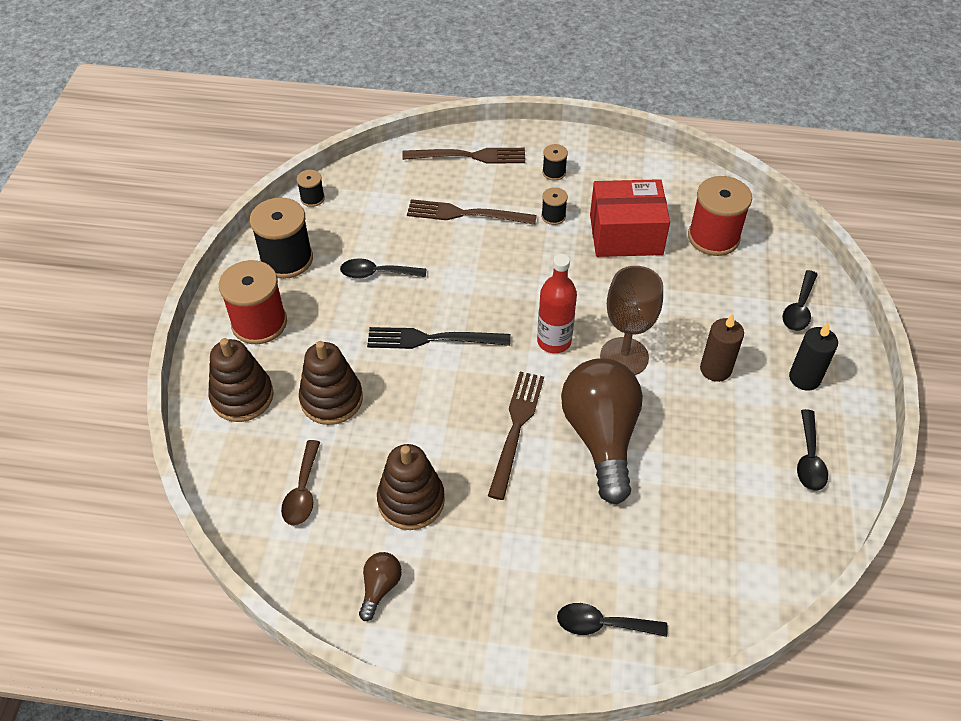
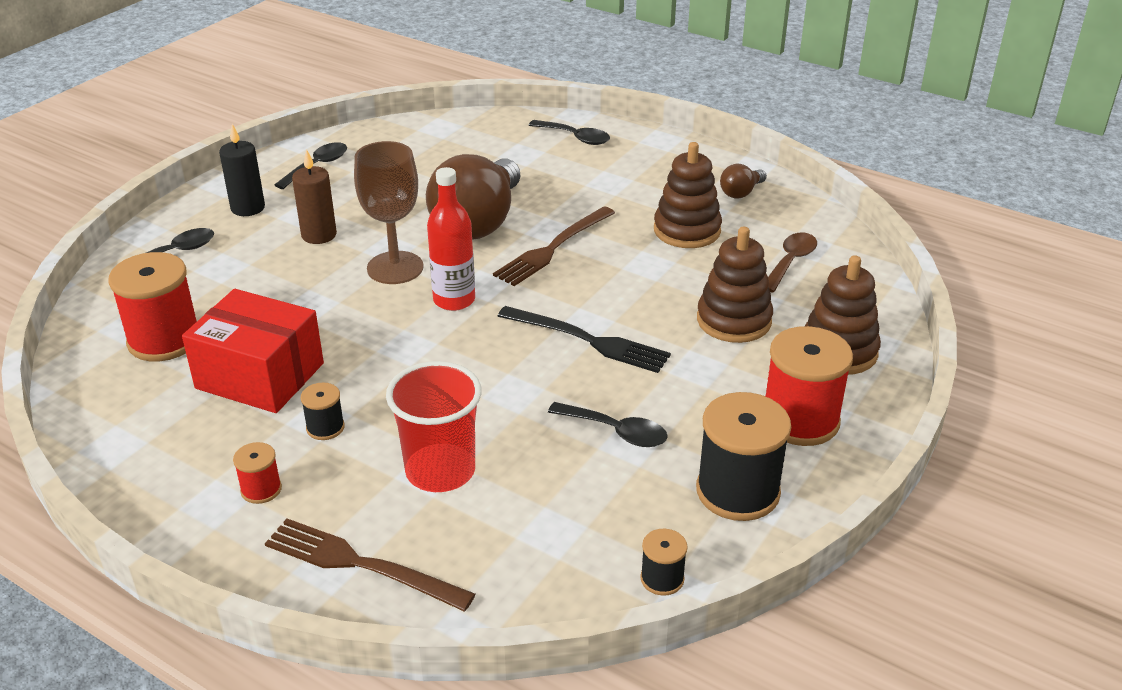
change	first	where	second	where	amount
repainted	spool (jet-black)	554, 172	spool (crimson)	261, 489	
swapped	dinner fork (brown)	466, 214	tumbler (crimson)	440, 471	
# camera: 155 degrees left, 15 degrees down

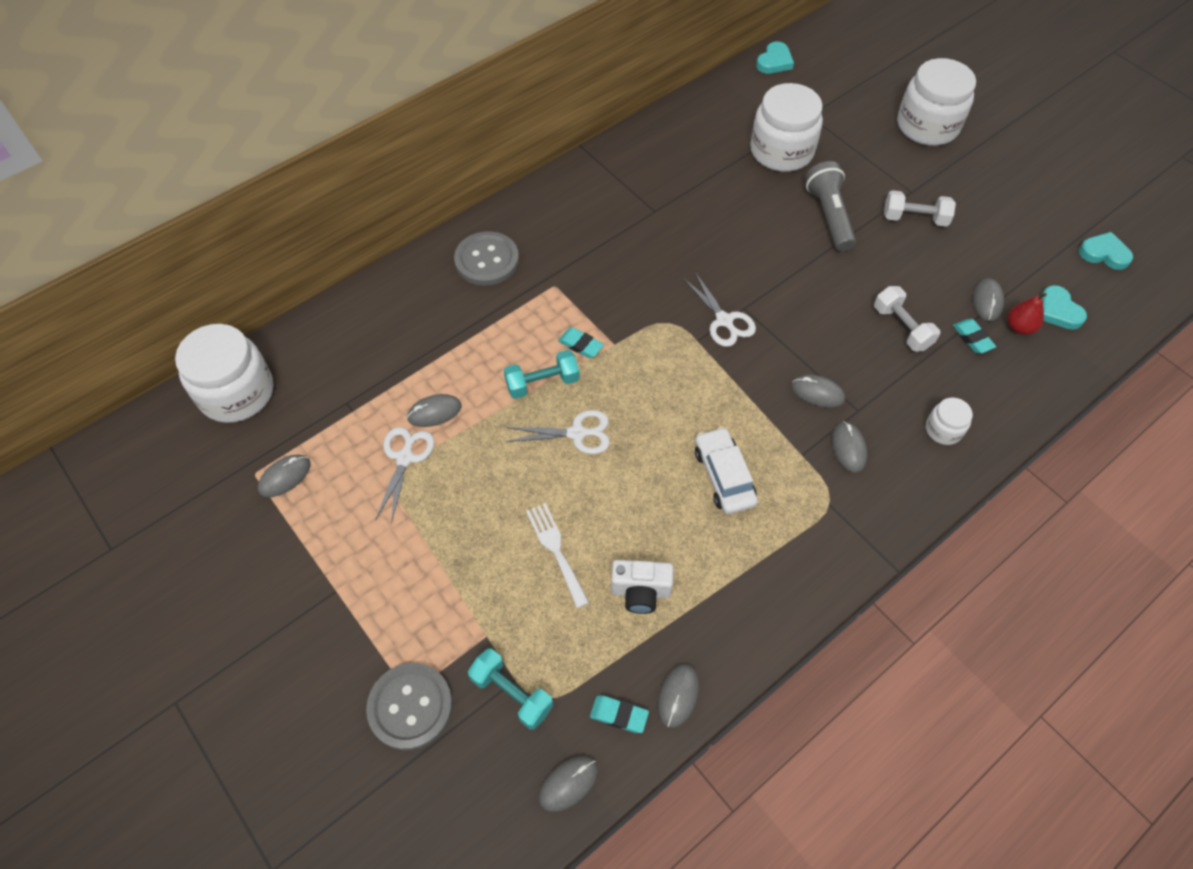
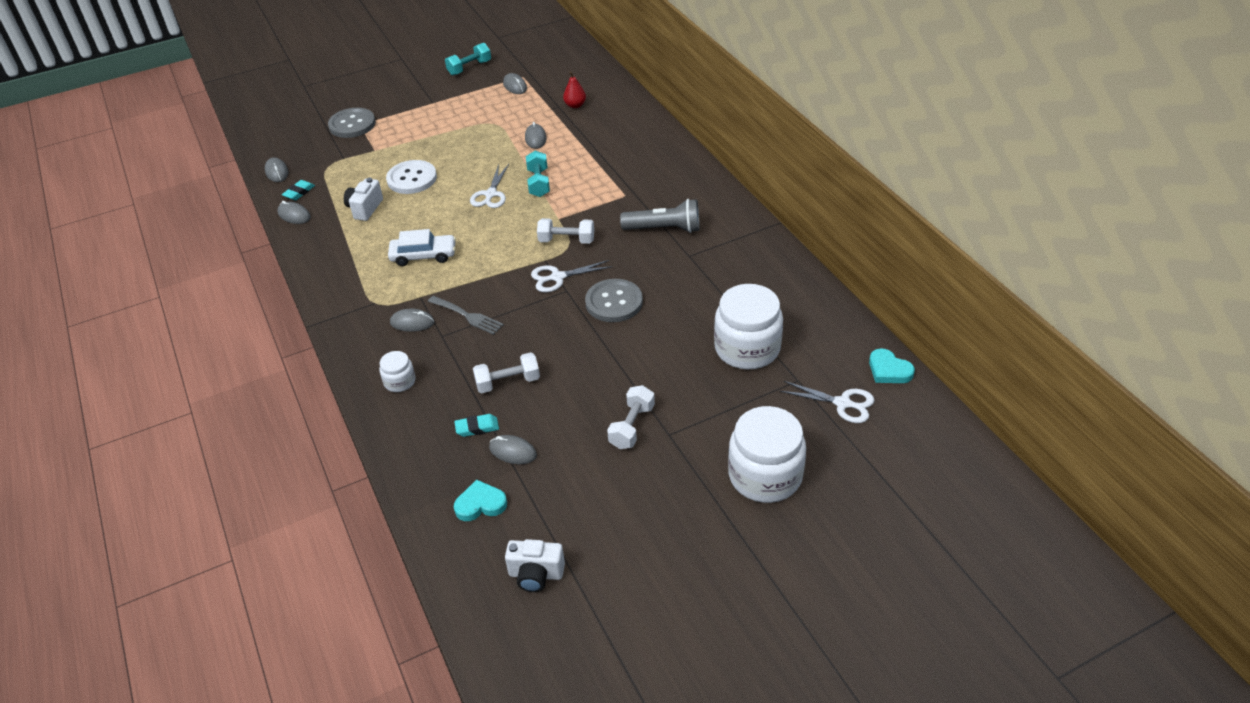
change	first	where	second	where	amount
shifted	torch (ash-grey)	828, 216		664, 229	
shifted	button (ash-grey)	487, 260		614, 302	
swapped	love heart (aqua)	1104, 253	compact camera (snow-white)	536, 574	
shifted	toy pear (crimson)	1019, 327		575, 105	
gone	preserve jar (snow-white)	237, 393			
gone	gum eraser (aqua)	580, 345			
swapped	mouse (ash-grey)	817, 393	dinner fork (ash-grey)	468, 316	
shifted	pair of scissors (snow-white)	405, 458		842, 403	
swapped	dinner fork (snow-white)	556, 550	button (snow-white)	412, 179	
shifted	hand weight (aqua)	511, 693		469, 68	
new			hand weight (snow-white)	566, 240	
# camera: 105 degrees right, 15 degrees down

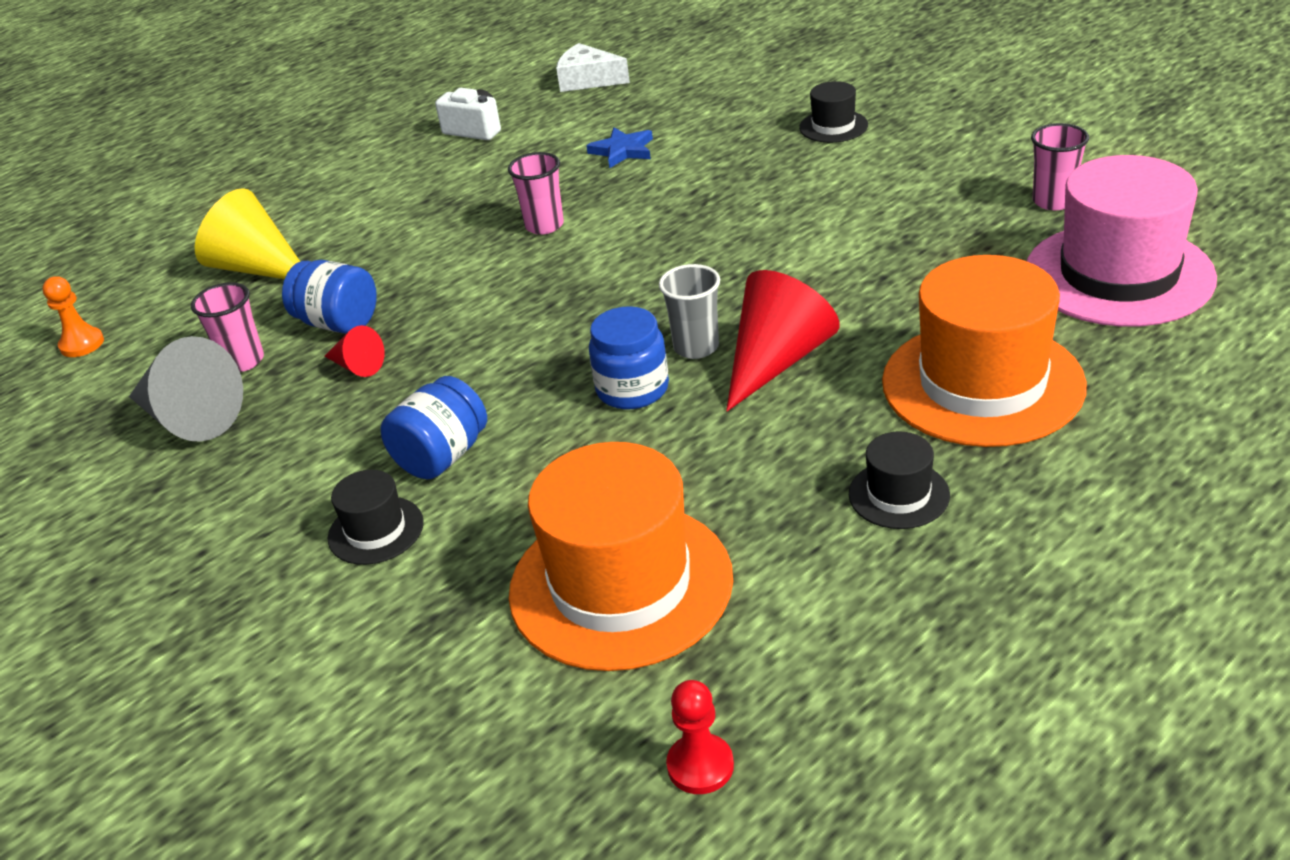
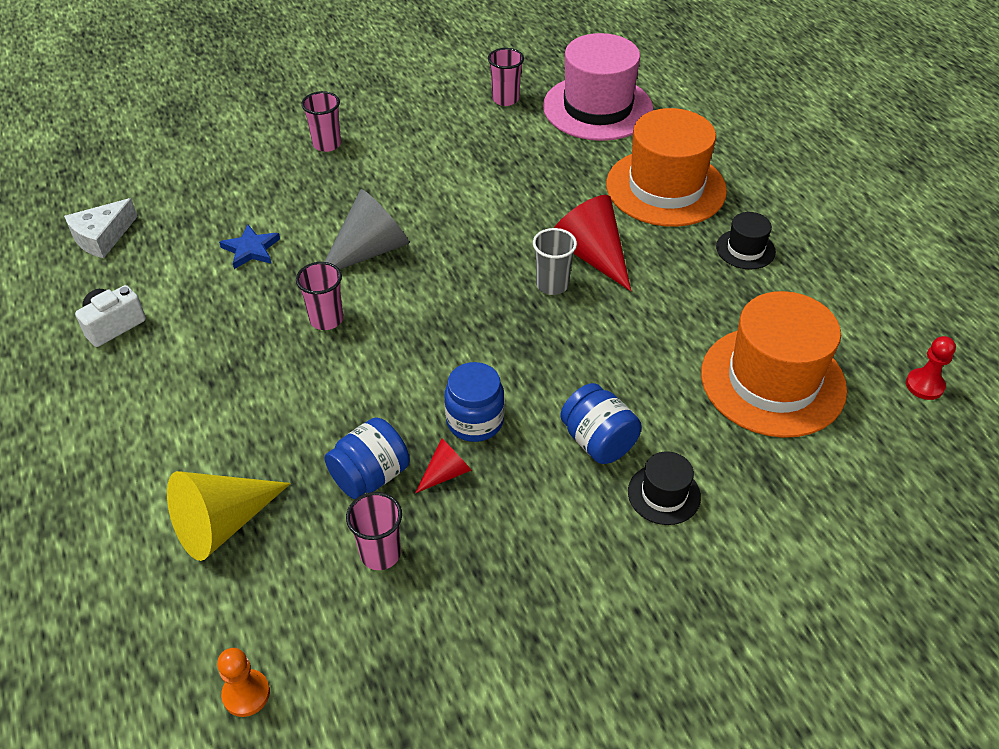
change	first	where	second	where	amount
swapped	top hat (jet-black)	833, 126	tumbler (pink)	327, 144	
shifted	preserve jar (blue)	632, 389		475, 421	
shifted	cone (ash-grey)	189, 418		369, 251	
# camera: 75 degrees left, 10 degrees up

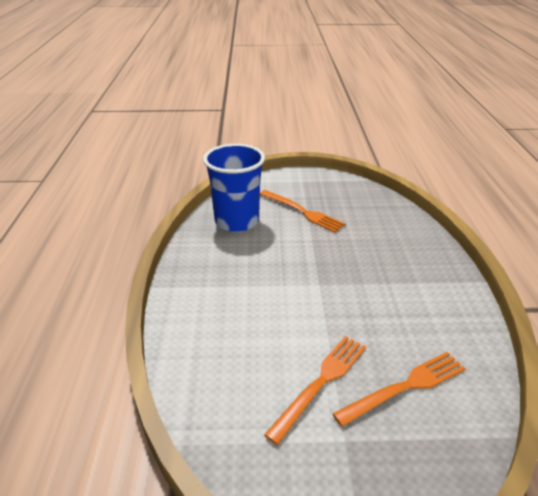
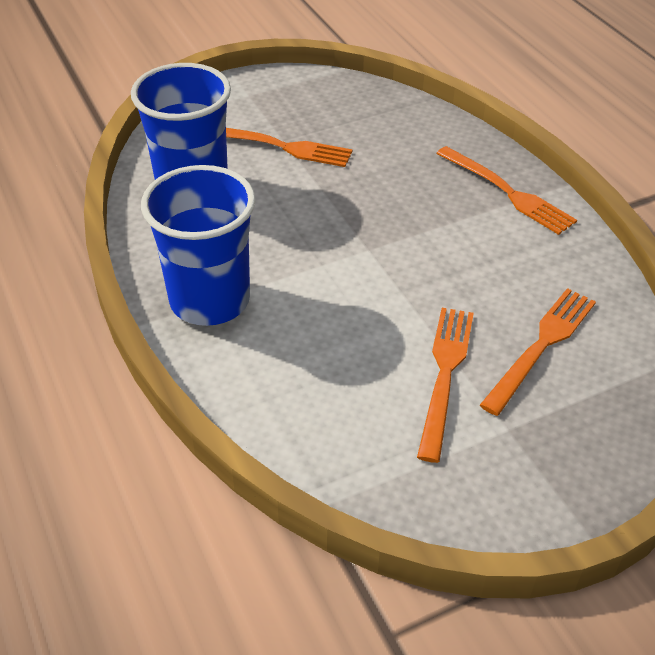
change	first	where	second	where	amount
new			dinner fork (orange)	507, 192	
new			tumbler (blue)	210, 300	
# camera: 25 degrees left, 10 degrees up

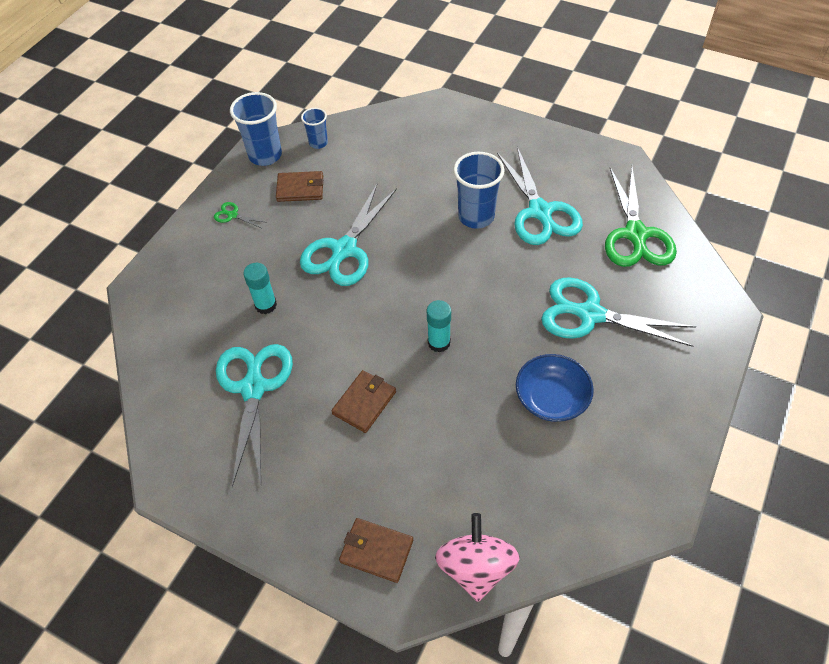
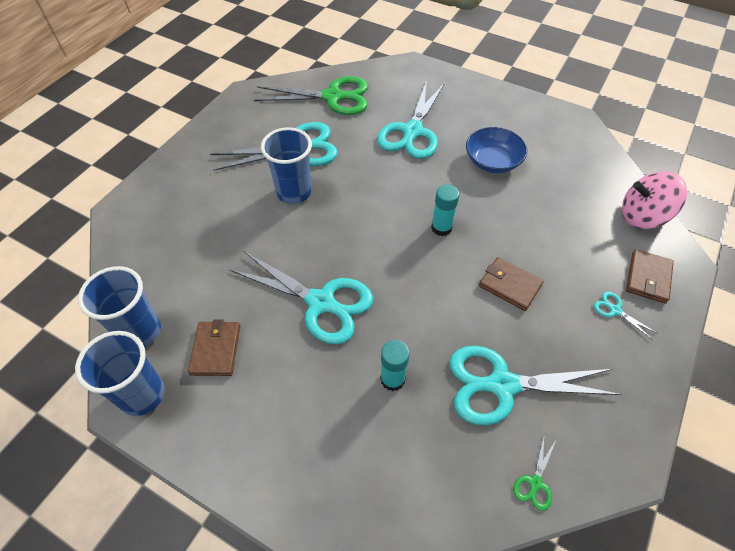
change	first	where	second	where	amount
scaled	tumbler (blue)	318, 143		140, 332	x1.75
shifted	pair of scissors (green)	232, 215		535, 483	
new			pair of scissors (aqua)	614, 310	
# camera: 90 degrees left, 0 degrees up

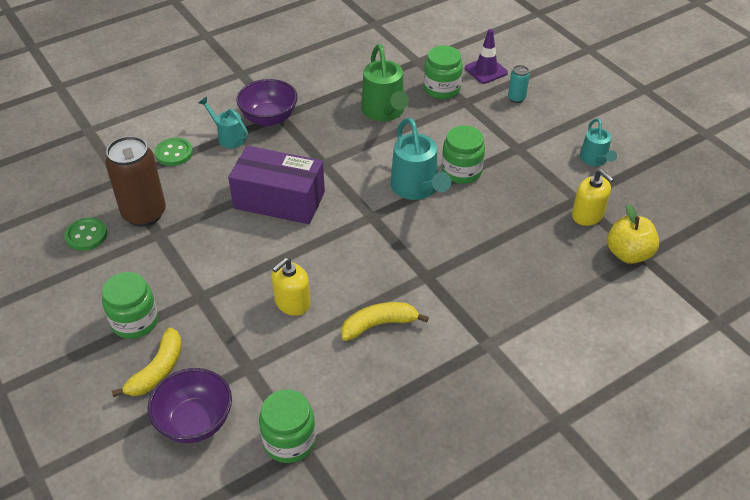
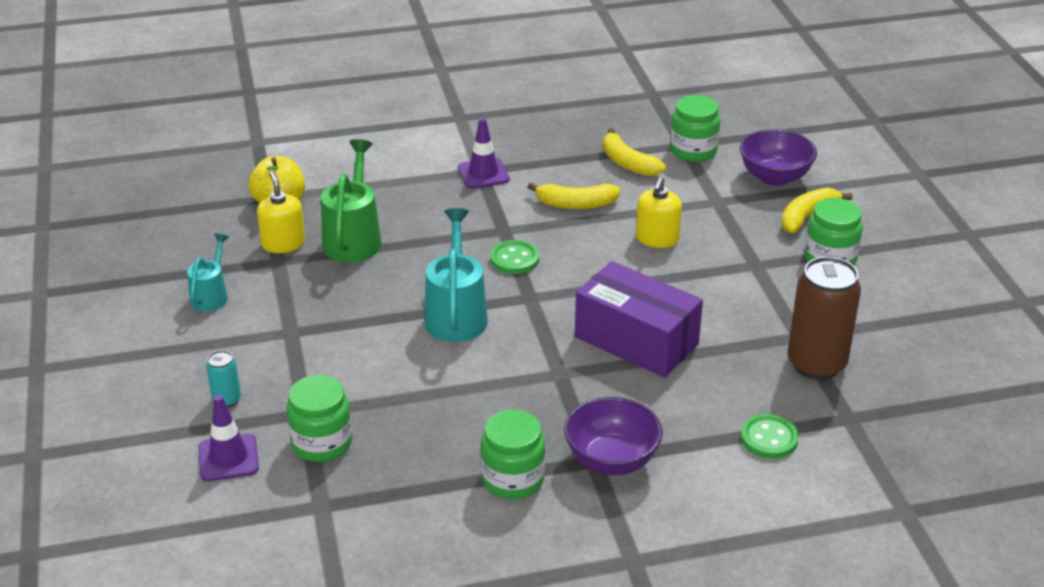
change	first	where	second	where	amount
shifted	watering pot (green)	385, 112		353, 238	
gone	watering pot (aqua)	228, 137			
shifted	preserve jar (green)	461, 171		513, 479	
shifted	button (green)	86, 235		514, 259	
rotated	pump bottle (bright yellow)	292, 303		657, 239	135 degrees clockwise
new			traffic cone (purple)	483, 174	
new			toy banana (bright yellow)	627, 163	
# camera: 160 degrees left, 10 degrees down

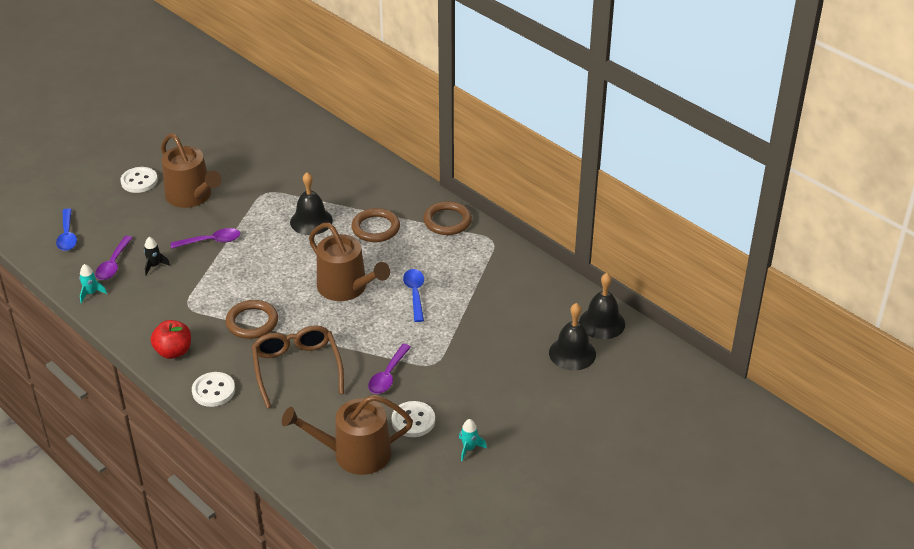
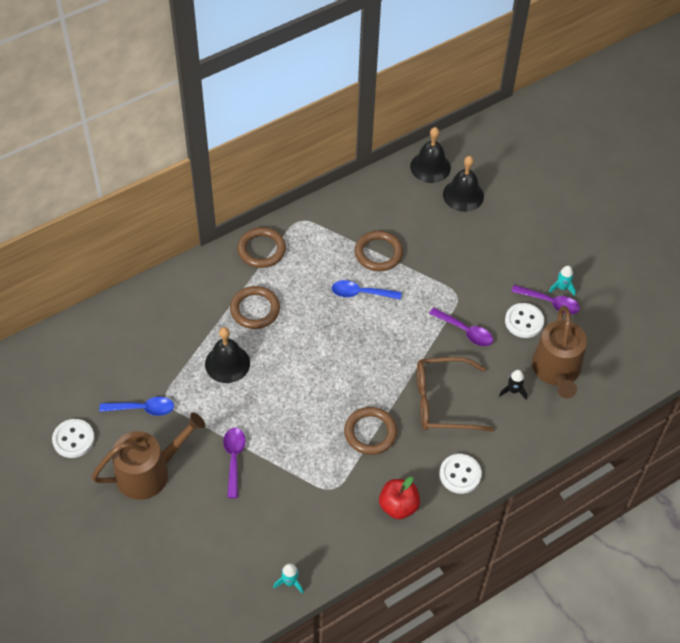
change	first	where	second	where	amount
shifted	button (snow-white)	139, 181		73, 439	
shifted	tablespoon (blue)	67, 236		143, 409	
gone	watering pot (brown)	346, 287			
shifted	tablespoon (purple)	113, 264		550, 303	
shifted	toy rocket (jet-black)	154, 266		513, 391	
new			hoop (brown)	378, 253	
# camera: 80 degrees left, 15 degrees up

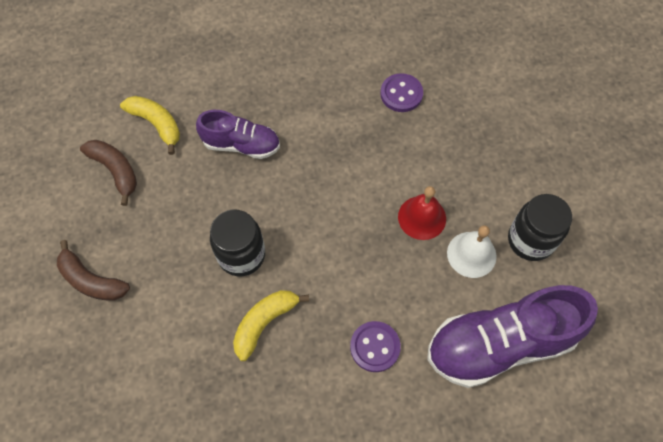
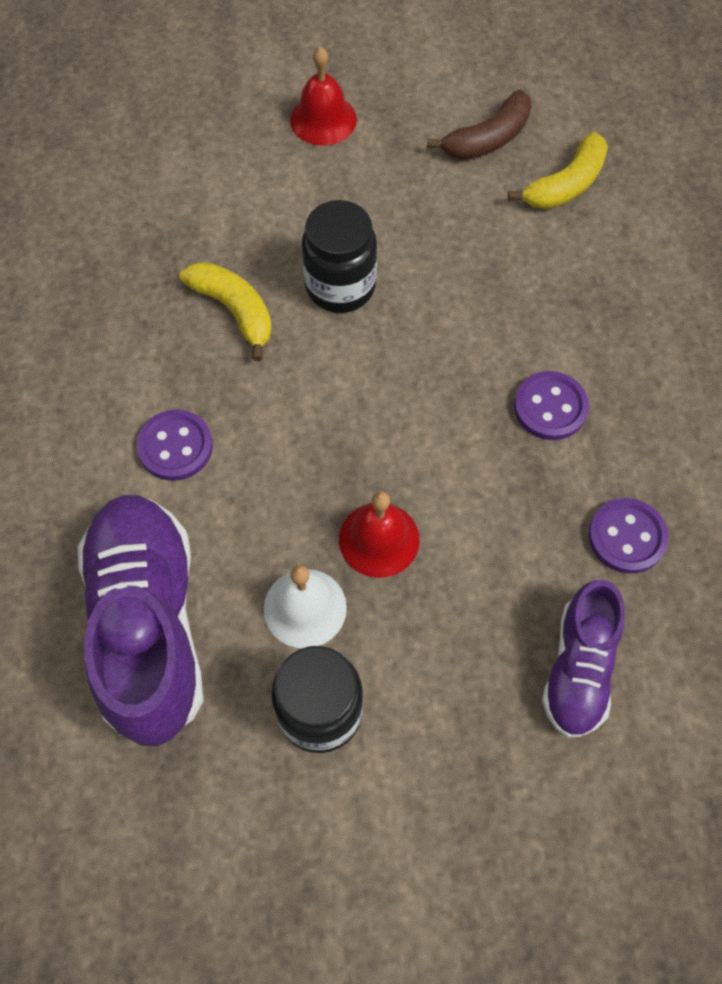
change	first	where	second	where	amount
shifted	sneaker (purple)	241, 145		579, 668	
swapped	toy banana (brown)	91, 280	bell (crimson)	323, 119	
new			button (purple)	550, 407	
# camera: 95 degrees right, 0 degrees up

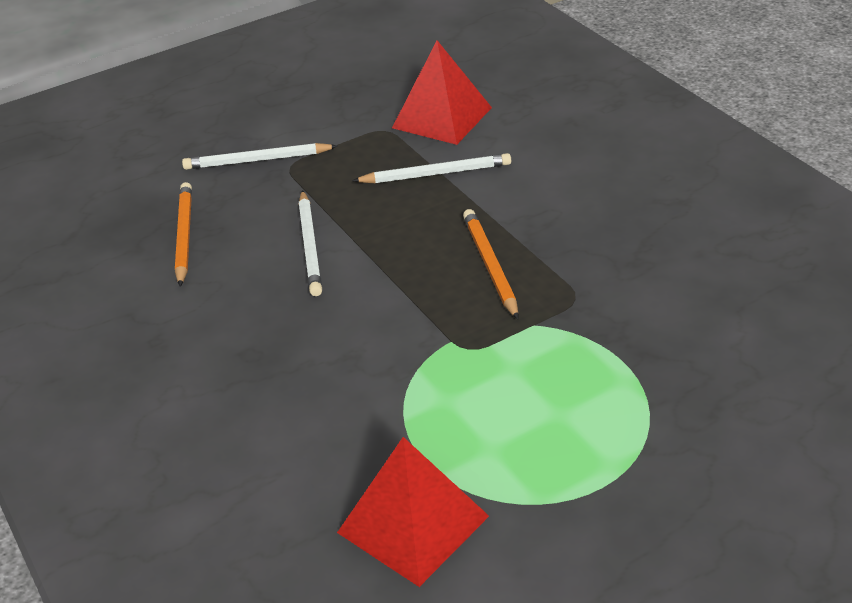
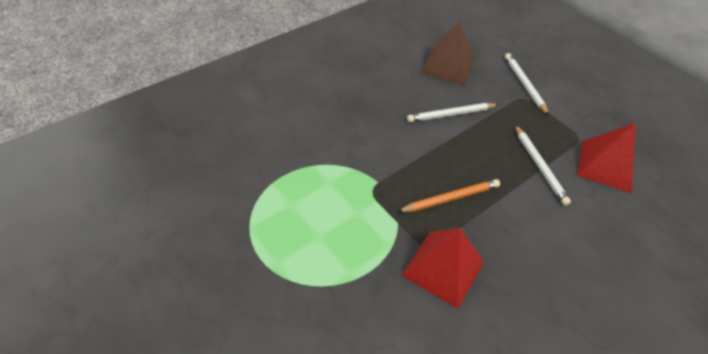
change	first	where	second	where	amount
swapped	pencil (orange)	184, 236	pyramid (brown)	448, 66	
shifted	pyramid (crimson)	413, 524		443, 268	
# camera: 75 degrees right, 10 degrees up

